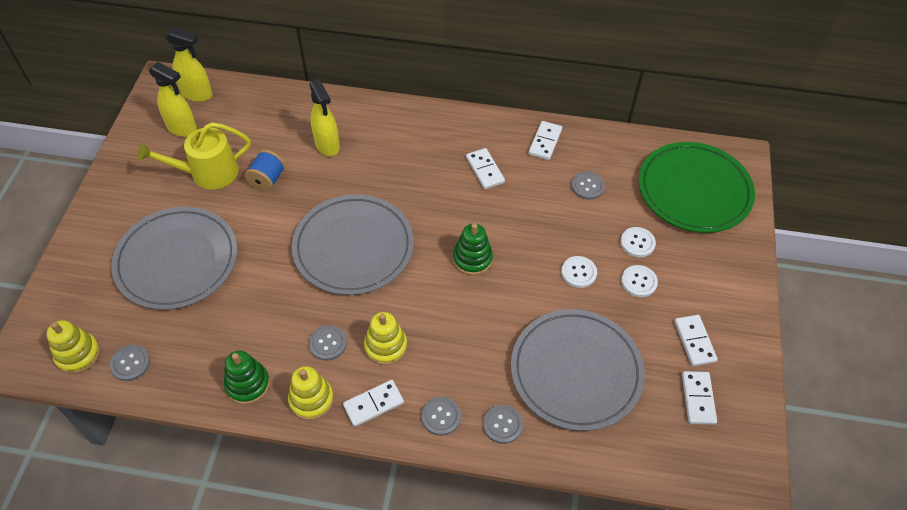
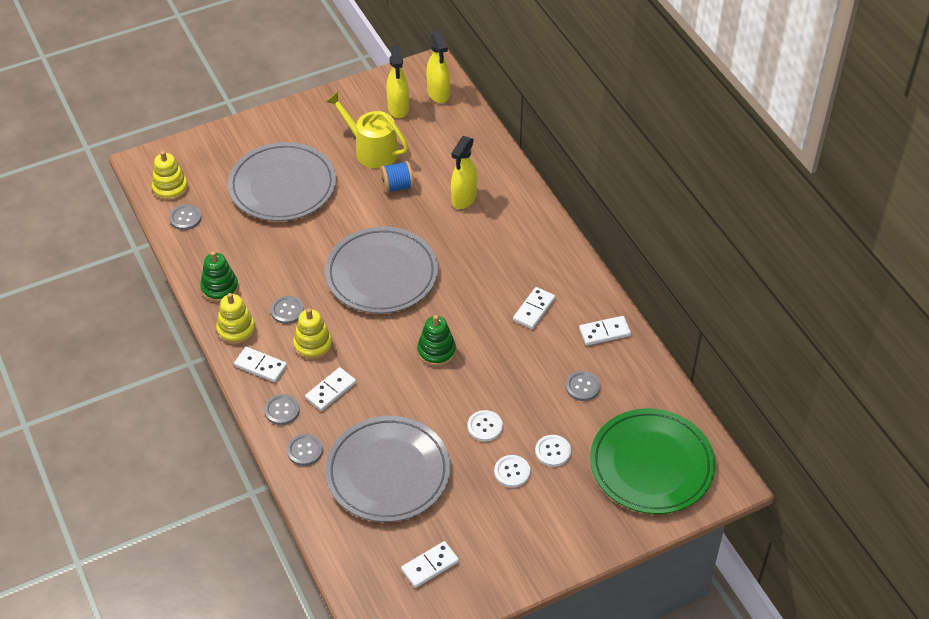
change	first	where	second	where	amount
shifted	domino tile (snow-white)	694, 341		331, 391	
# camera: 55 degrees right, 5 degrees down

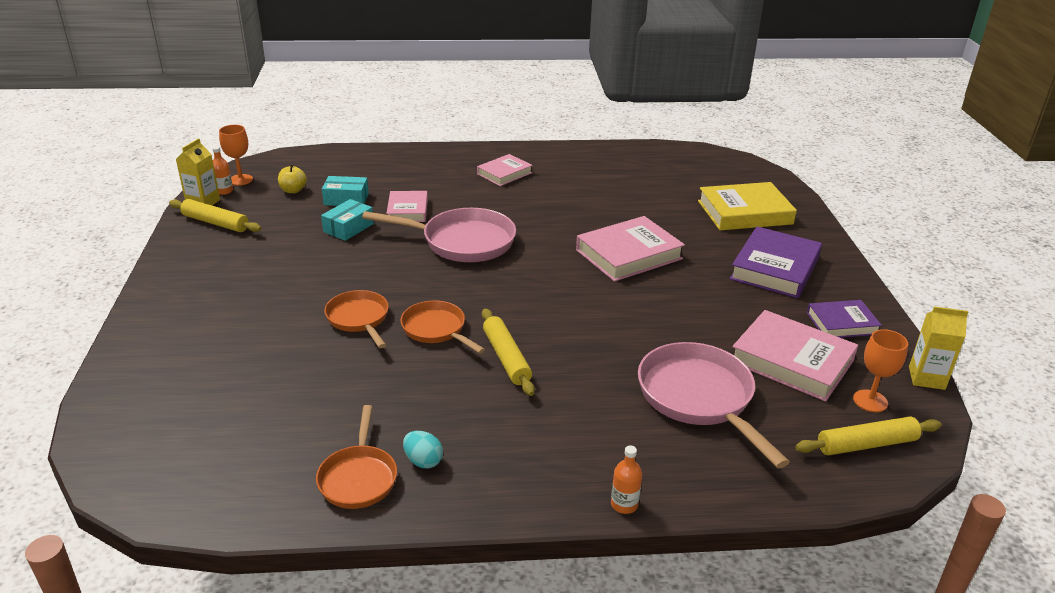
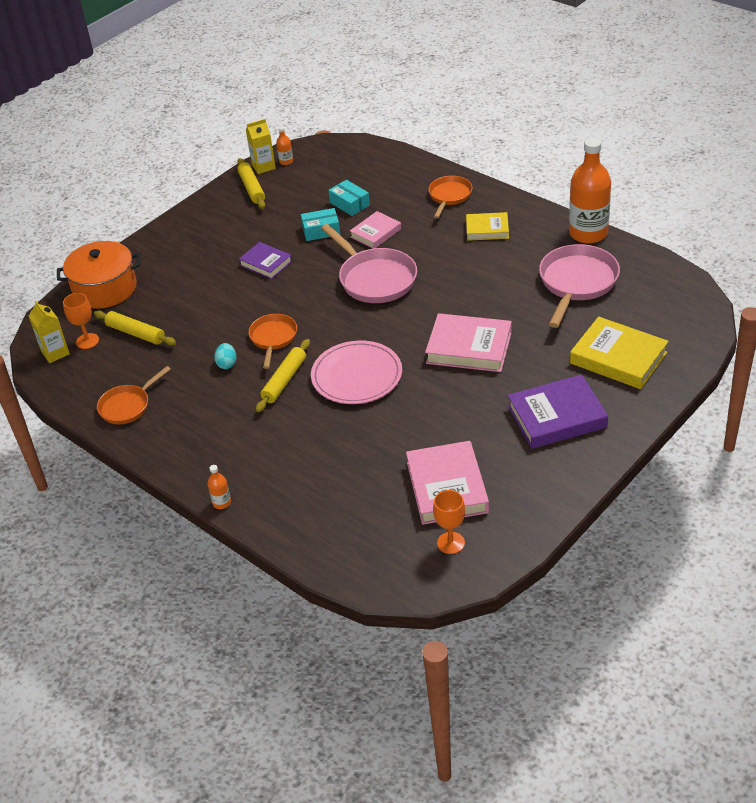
change	first	where	second	where	amount
shifted	chalice (orange)	240, 180		87, 341	
repainted	hardcover (pink)	504, 173	hardcover (bright yellow)	487, 229	
gone	apple fruit (bright yellow)	293, 190			
shifted	skillet (orange)	359, 319		449, 196	
shifted	hardcover (purple)	842, 323		266, 263	
shifted	milk carton (bright yellow)	926, 378		55, 353	
shifted	skillet (pink)	699, 398		577, 283	
shifted	rolling pin (bright yellow)	866, 444		136, 333	
shifted	egg shape (aqua)	423, 461		227, 364	
new			drink bottle (orange)	588, 233	
new			cooking pot (orange)	105, 288	
new			flat dish (pink)	357, 376	
# camera: 50 degrees right, 10 degrees up

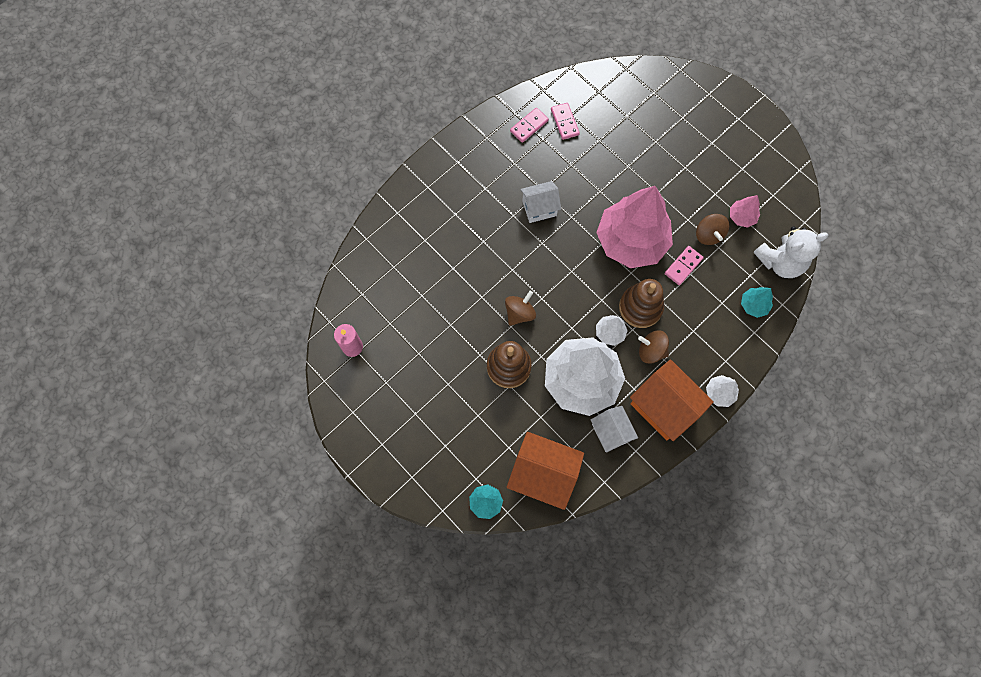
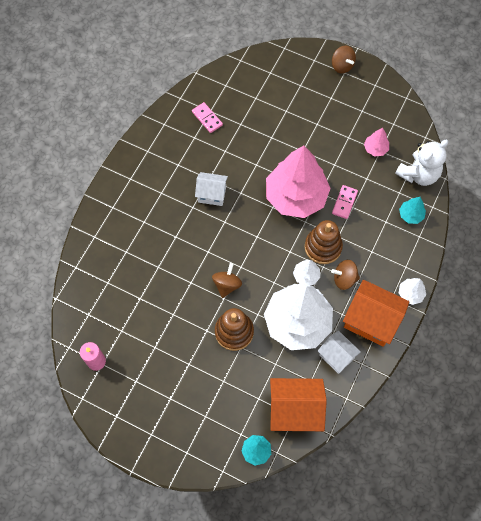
change	first	where	second	where	amount
gone	domino tile (pink)	529, 126			
rotated	cottage (snow-white)	539, 208		212, 194	45 degrees clockwise
shifted	whirligig (brown)	708, 235		342, 66	
# camera: 20 degrees left, 5 degrees down

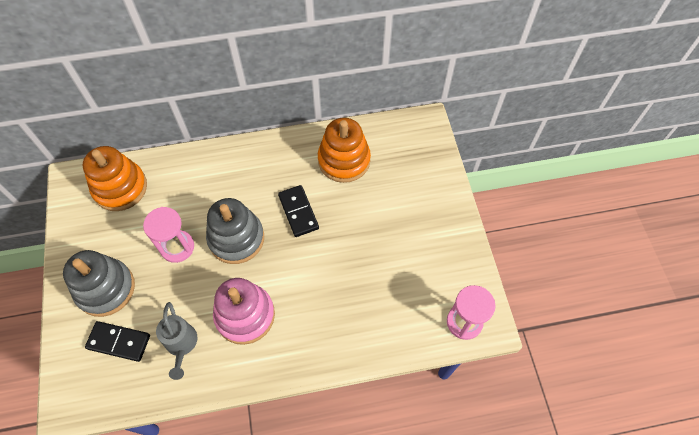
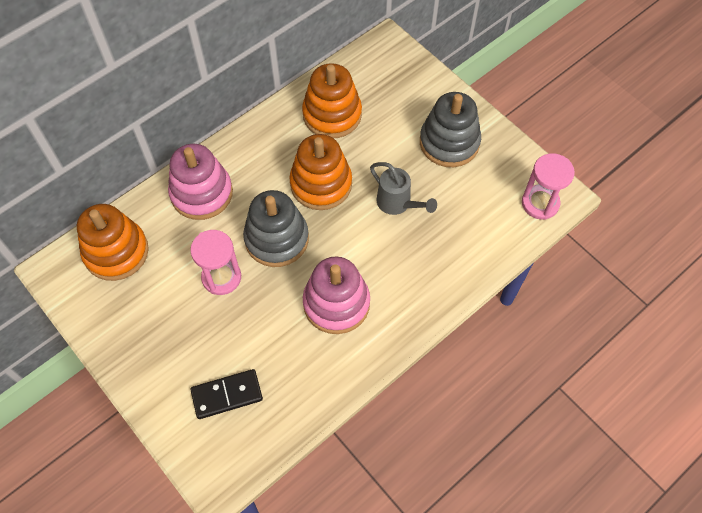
change	first	where	second	where	amount
swapped	domino tile (jet-black)	298, 212	stacking rings (orange)	321, 184	
shifted	stacking rings (ash-grey)	105, 289		449, 142	
shifted	watering pot (ash-grey)	181, 345		397, 203	
new			stacking rings (pink)	201, 193	
# camera: 30 degrees left, 0 degrees up

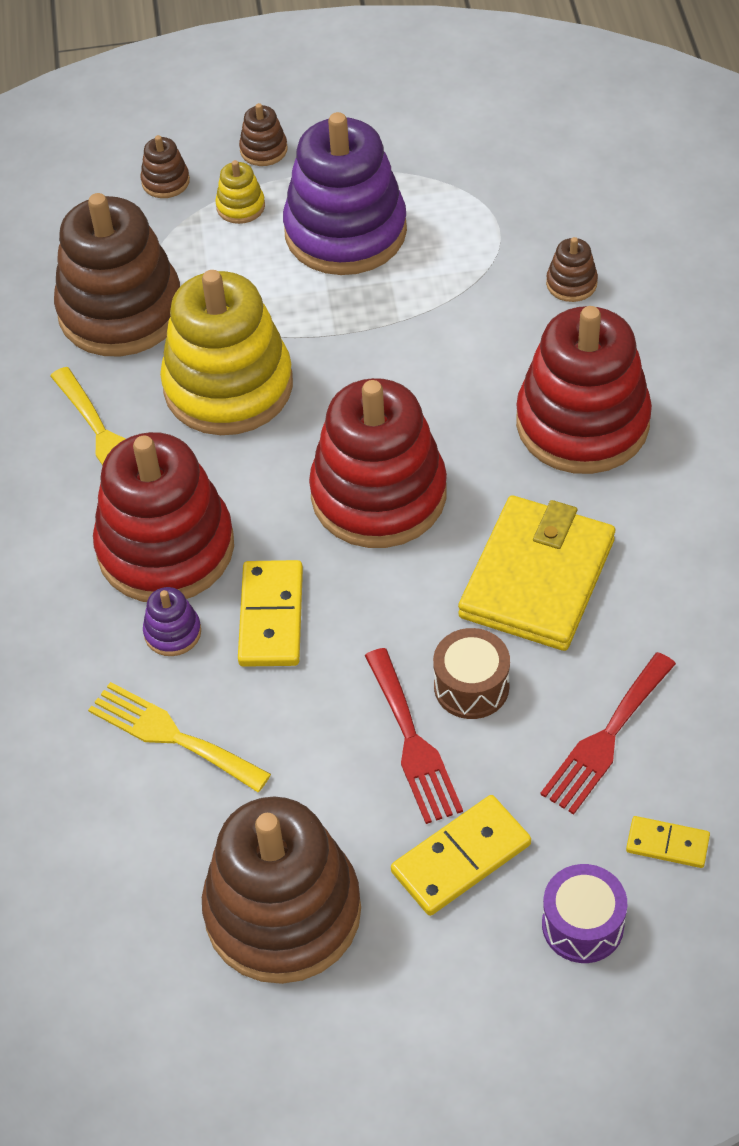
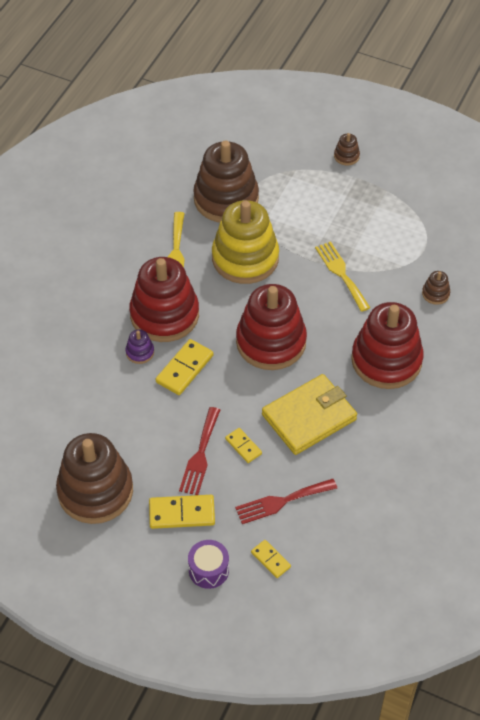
change	first	where	second	where	amount
gone	stacking rings (purple)	345, 232			
gone	stacking rings (brown)	165, 181			
gone	stacking rings (bright yellow)	240, 206			
swapped	toy drum (brown)	471, 686	domino tile (bright yellow)	243, 446	
shifted	dinner fork (bright yellow)	172, 735		341, 273	
# camera: 30 degrees right, 0 degrees up

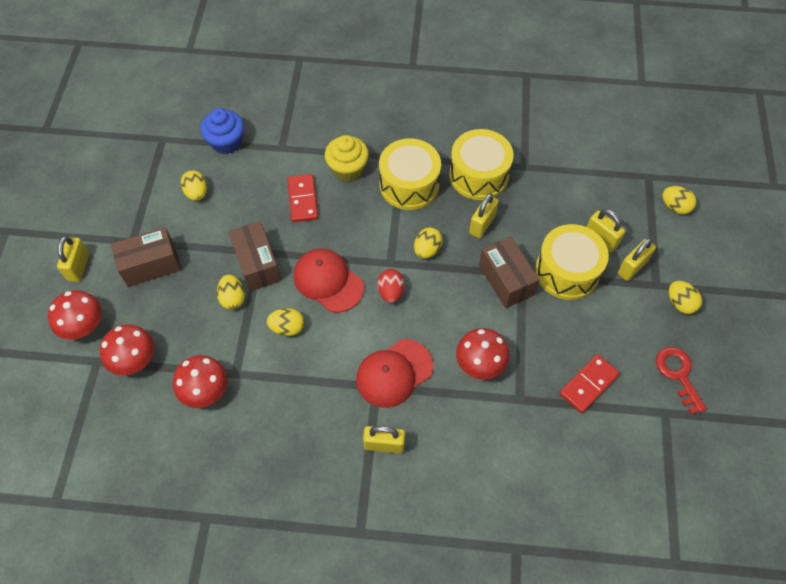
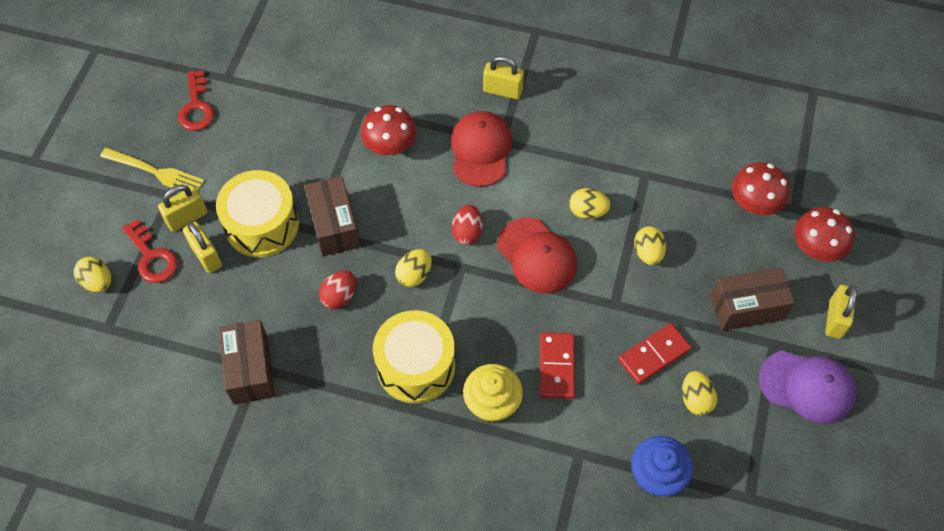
change	first	where	second	where	amount
gone	toy drum (bright yellow)	478, 175			
swapped	lock (bright yellow)	482, 224	egg shape (crimson)	339, 296	
shifted	package (brown)	257, 264		250, 370	
swapped	egg shape (bright yellow)	680, 303	dinner fork (bright yellow)	156, 172	
rotated	baseball cap (crimson)	394, 373		480, 150	60 degrees counterclockwise
shifted	domino tile (crimson)	588, 384		654, 355	
gone	toadstool (crimson)	205, 390			
new			door key (crimson)	152, 257	
new			baseball cap (purple)	807, 386	
# camera: 170 degrees left, 0 degrees up

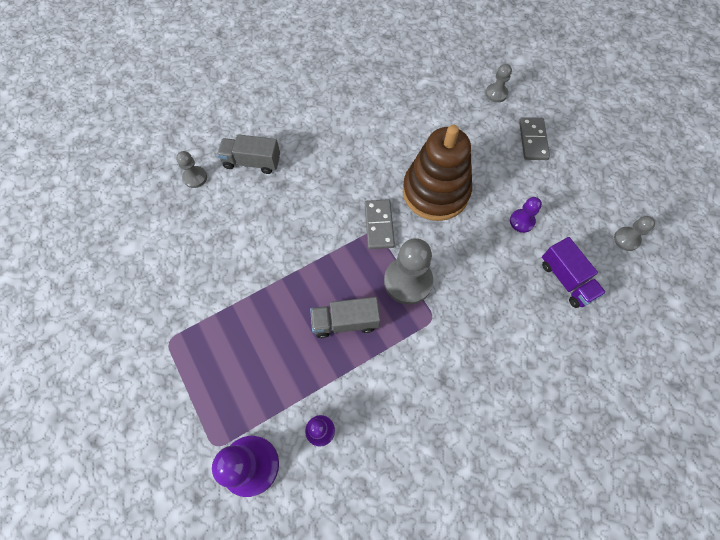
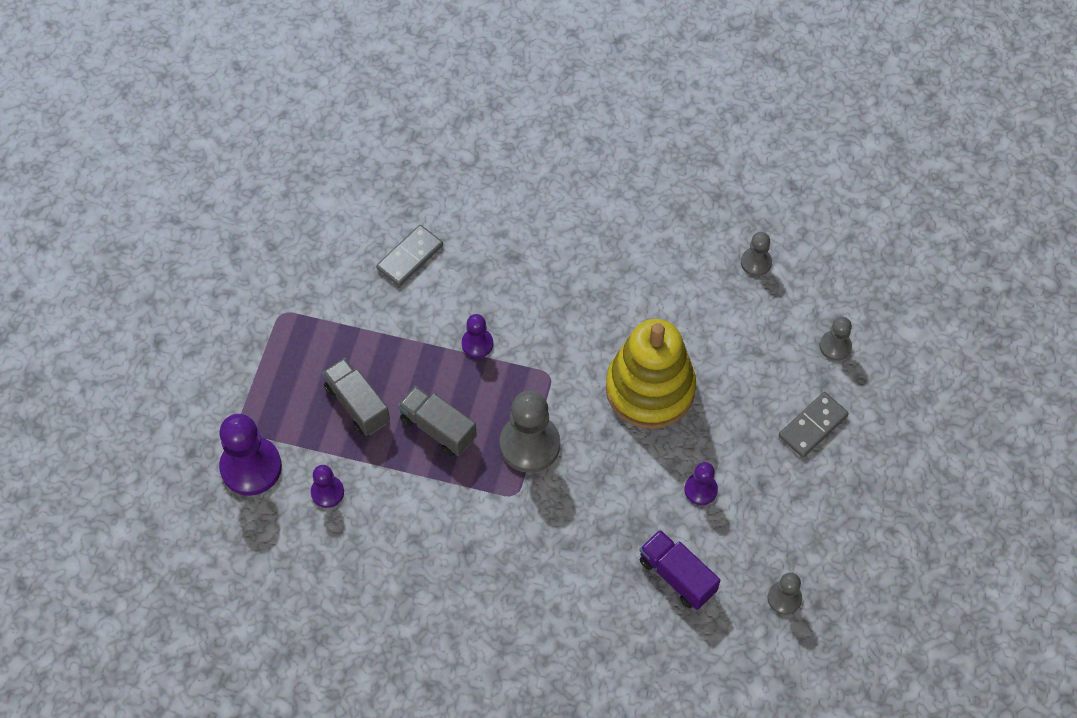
change	first	where	second	where	amount
repainted	stacking rings (brown)	435, 192	stacking rings (bright yellow)	650, 389	
shifted	toy truck (ash-grey)	252, 162		357, 404	
shifted	game pawn (ash-grey)	195, 177		756, 262	
shifted	domino tile (ash-grey)	379, 225		410, 257	
rotated	toy truck (purple)	566, 279		677, 576	120 degrees clockwise
new			game pawn (purple)	477, 344	
# camera: 45 degrees right, 5 degrees down

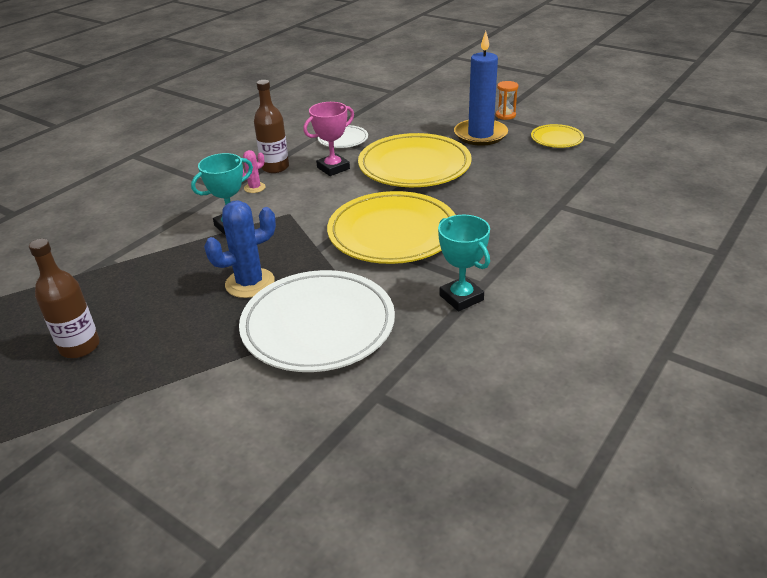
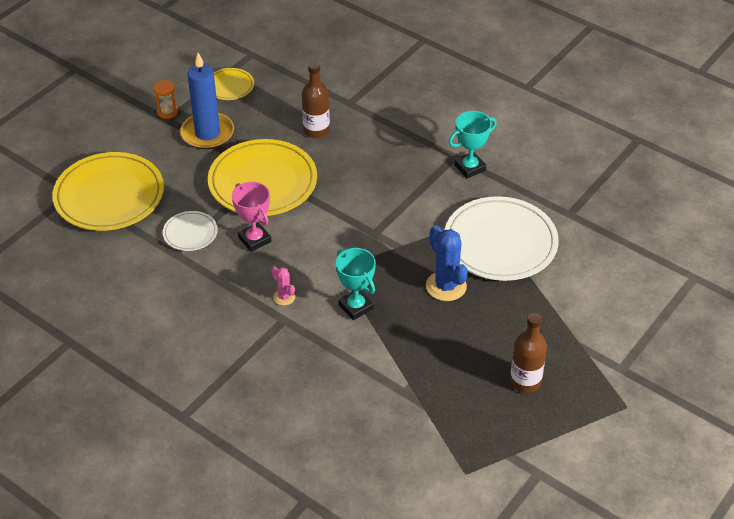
change	first	where	second	where	amount
shifted	drink bottle (brown)	275, 167		316, 130	
shifted	flat dish (bright yellow)	392, 233		109, 196	
# camera: 90 degrees left, 10 degrees up

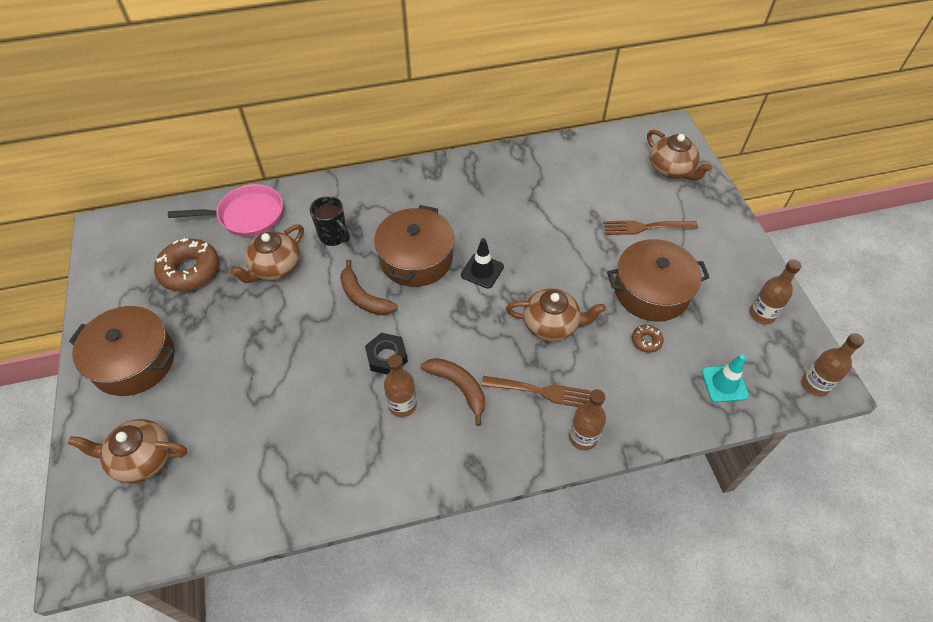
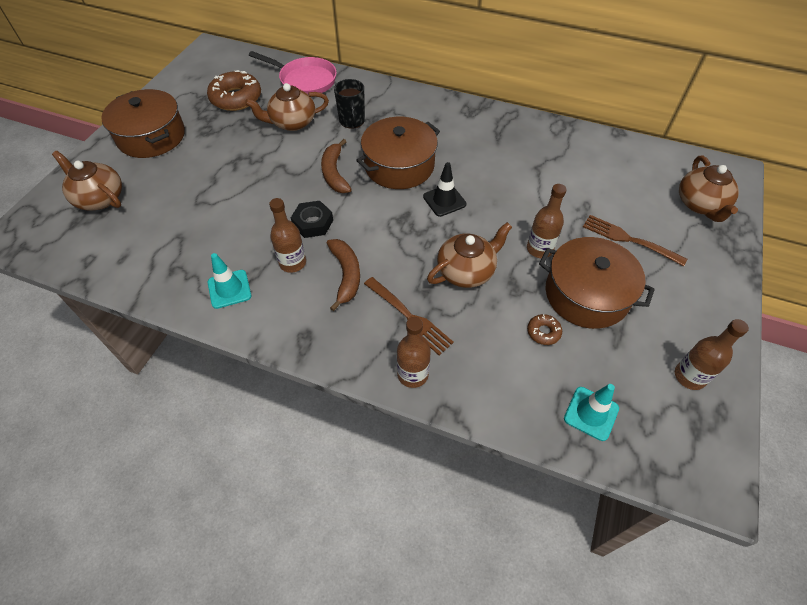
change	first	where	second	where	amount
rotated	china teapot (brown)	551, 324		466, 271	75 degrees counterclockwise
shifted	drink bottle (brown)	815, 385		539, 249	
new			traffic cone (aqua)	229, 289	
# camera: 35 degrees right, 0 degrees up

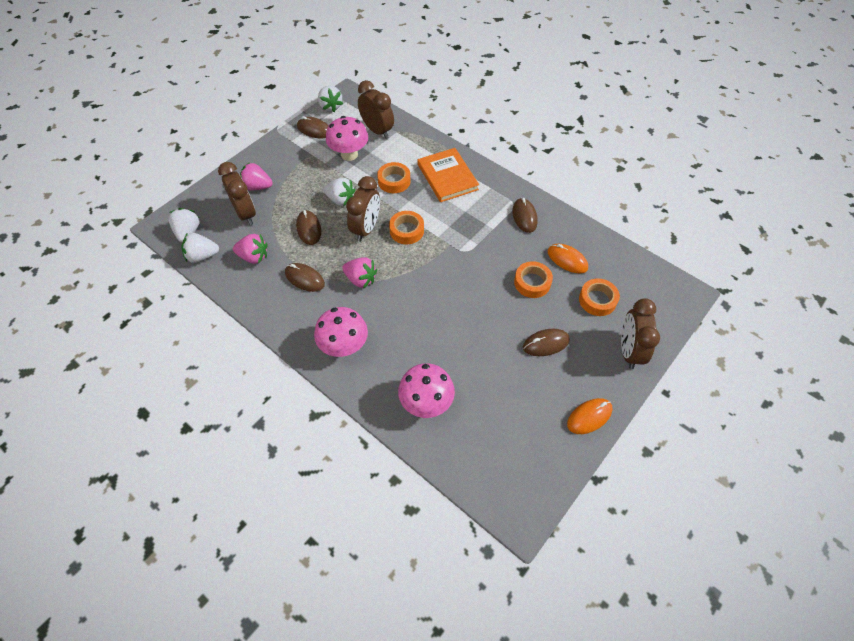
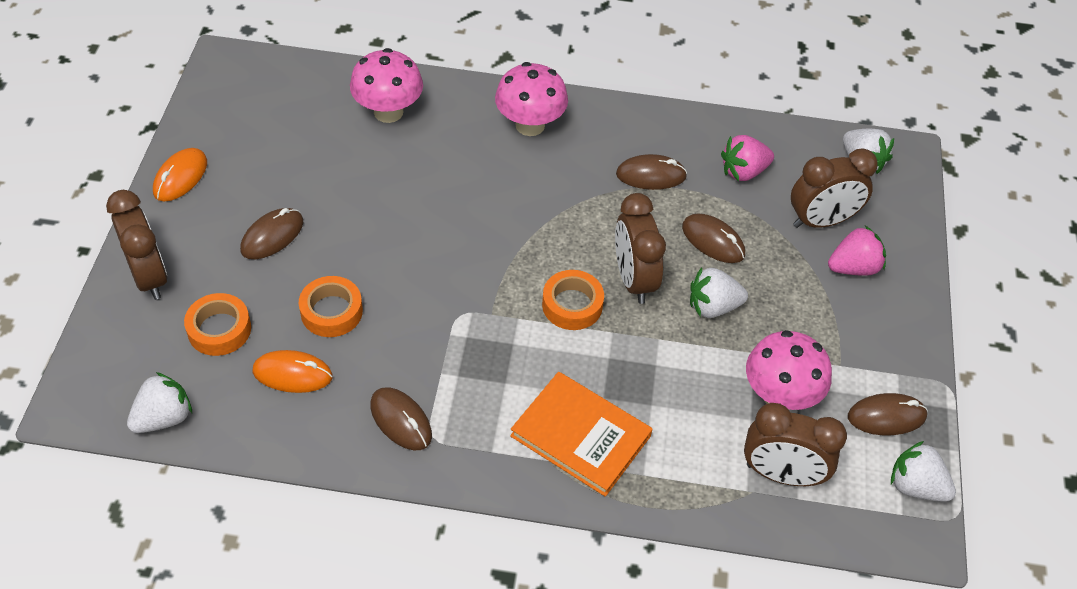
change	first	where	second	where	amount
rotated	clock (brown)	245, 213		821, 221	45 degrees counterclockwise
gone	roll of tape (orange)	394, 181			
shifted	toy strawberry (snow-white)	202, 256		164, 418	
gone	toy strawberry (pink)	360, 279			
# camera: 145 degrees right, 5 degrees down

